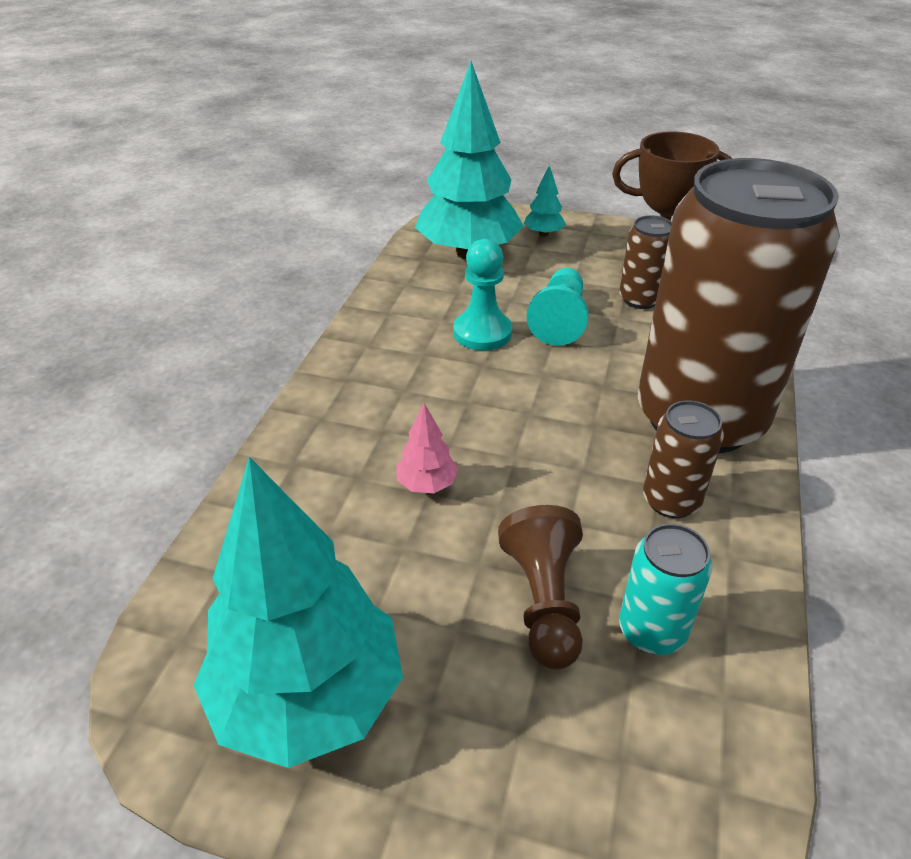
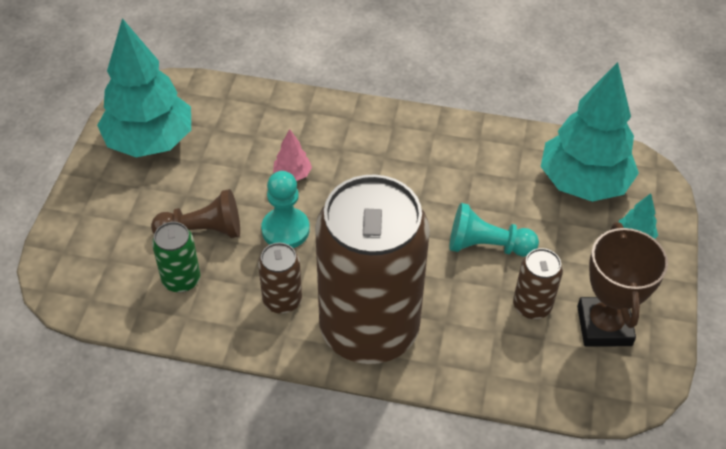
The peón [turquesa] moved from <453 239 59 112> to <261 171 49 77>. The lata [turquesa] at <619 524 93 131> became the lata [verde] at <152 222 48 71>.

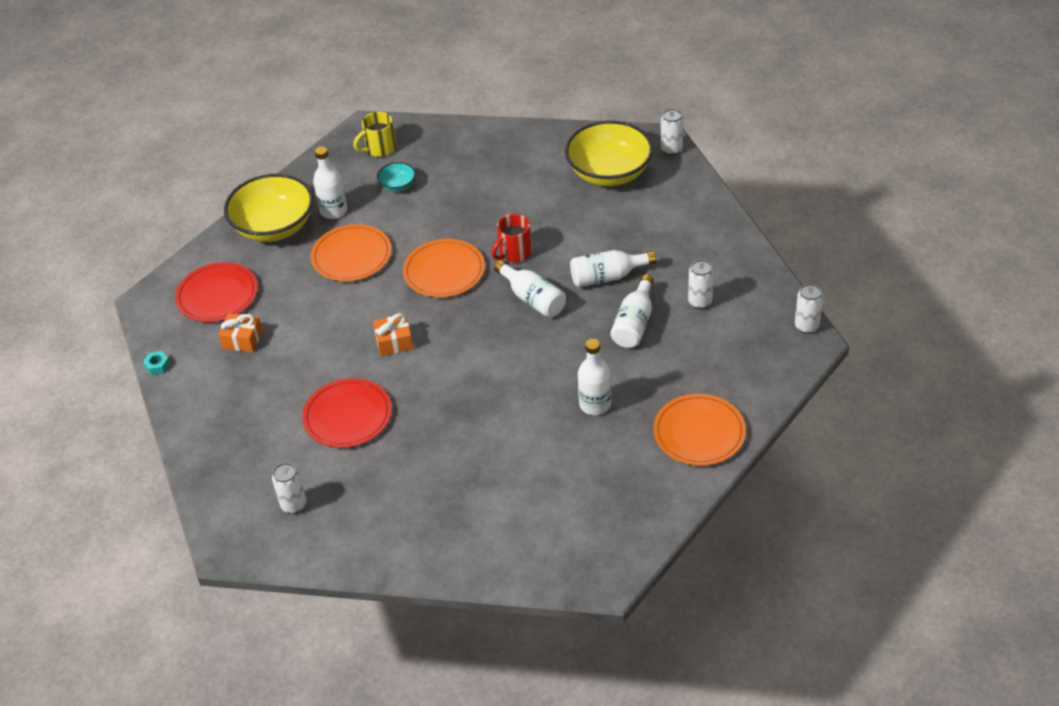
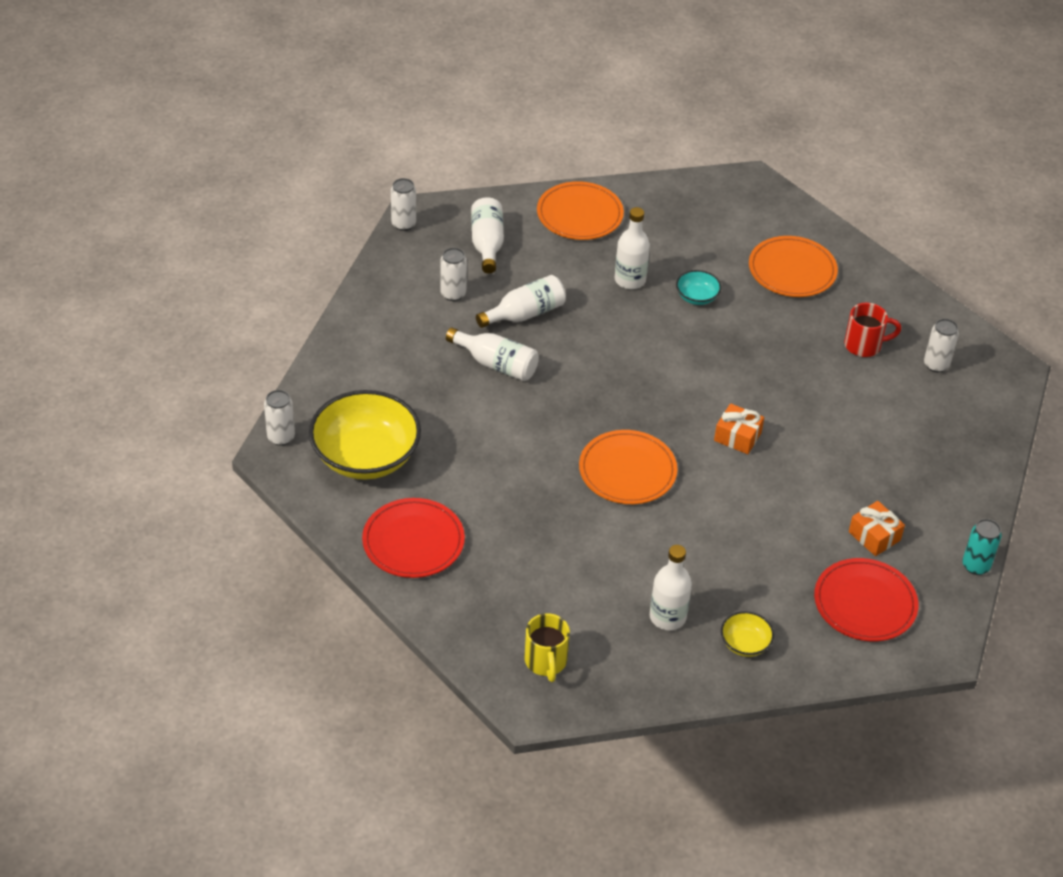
The taza [amarillo] at <353 112 43 45> turned 75 degrees clockwise. The cuenco [turquesa] moved from <377 162 39 30> to <676 270 45 35>. The cuenco [amarillo] at <224 174 89 68> changed to 0.45 times the size. The taza [rojo] moved from <491 214 41 48> to <844 303 57 54>. The plato [naranja] moved from <311 224 80 58> to <749 236 89 61>. The botella [blanco] moved from <494 260 72 58> to <471 197 33 77>. The tuerca [turquesa] at <143 351 27 24> was replaced by the lata [turquesa] at <962 519 40 56>. The plato [rojo] moved from <302 378 90 70> to <362 498 103 80>.

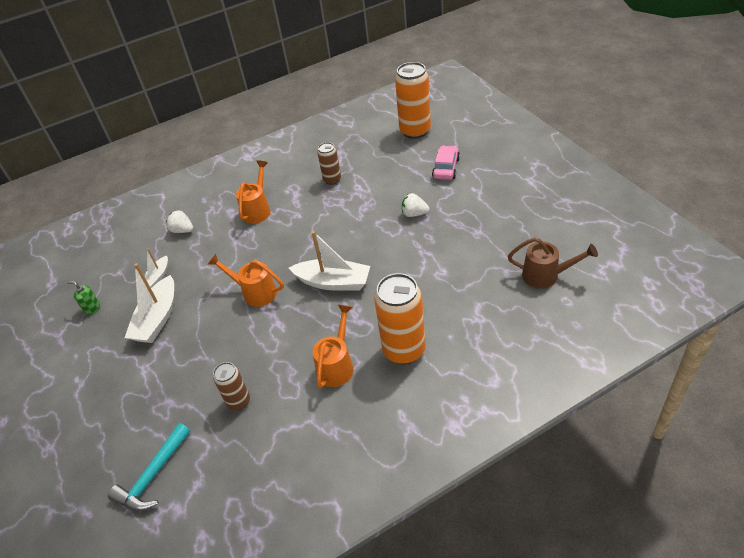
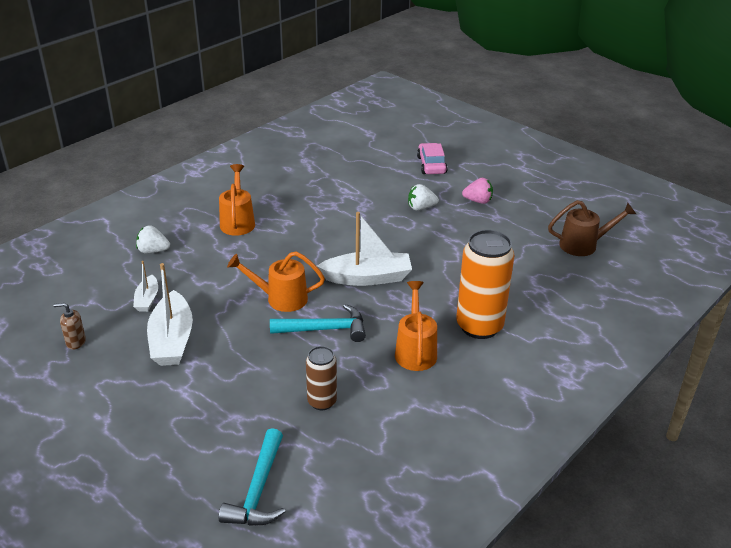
The lata [naranja] at <395 62 36 77> disappeared. The lata [marrón] at <317 142 24 43> disappeared. The dispensador de jabón [verde] at <67 281 33 34> became the dispensador de jabón [marrón] at <53 303 33 47>. The fresa [rosa] at <462 178 31 26> appeared. The martillo [turquesa] at <270 304 96 38> appeared.

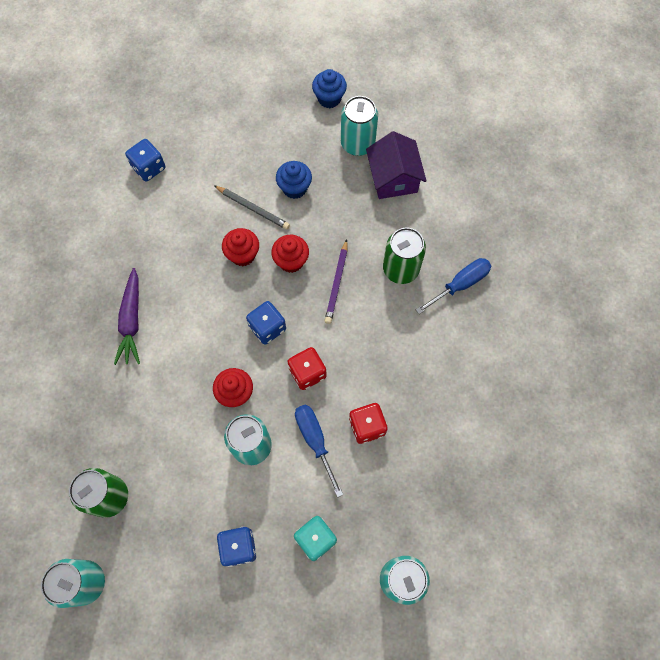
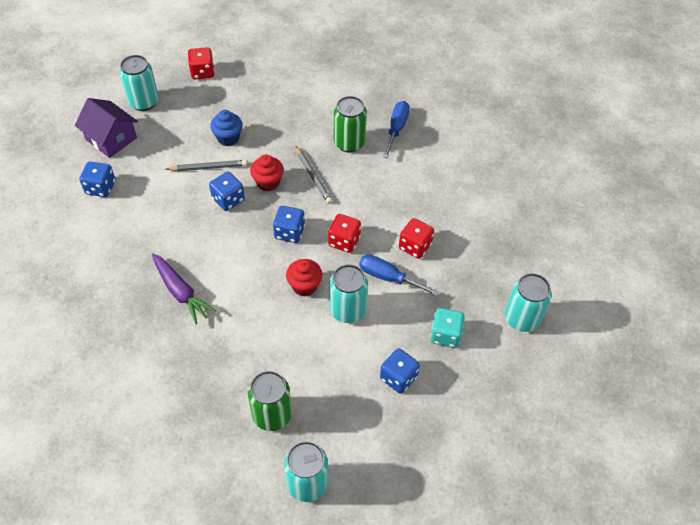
The magdalena [azul] at <312 69 35 39> was replaced by the dado [rojo] at <188 47 27 32>. The lata [turquesa] moved from <341 96 37 60> to <119 55 40 56>. The casa [morado] moved from <366 131 60 68> to <75 98 63 60>. The magdalena [rojo] at <222 228 37 38> was replaced by the dado [azul] at <209 172 36 39>. The lápiz [morado] at <325 239 22 85> became the lápiz [gris] at <296 146 37 58>.

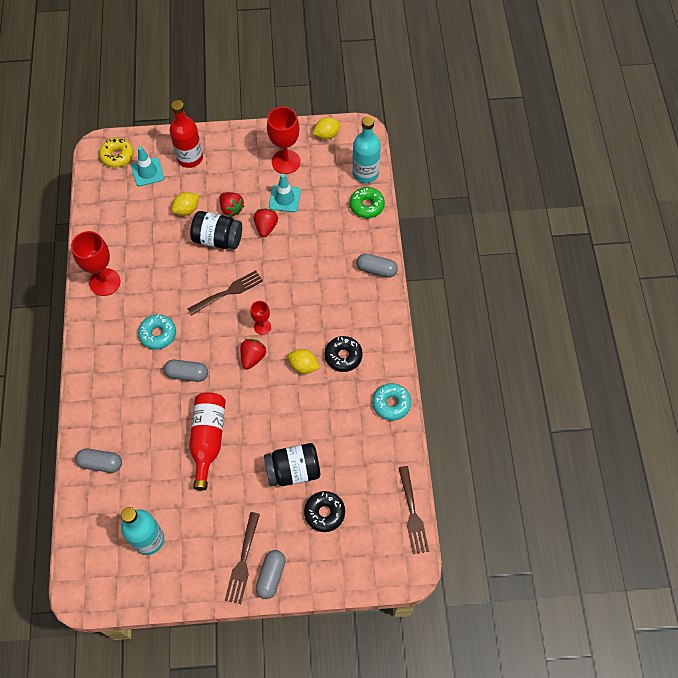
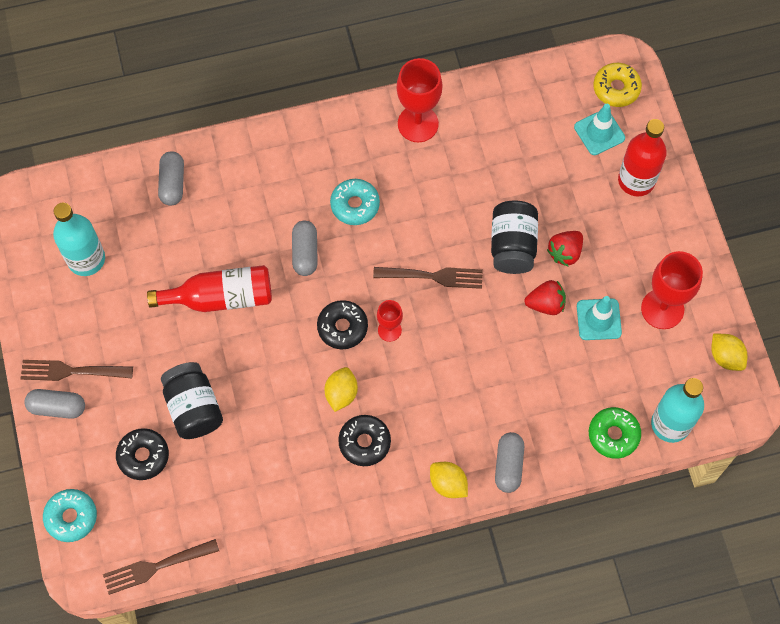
The limón [amarillo] moved from <171 192 28 24> to <430 462 38 36>. The tenedor [marrón] at <187 270 76 45> turned 45 degrees counterclockwise. The fresa [rojo] at <240 339 26 30> was replaced by the rosquilla [negro] at <317 300 51 49>. The rosquilla [turquesa] moved from <372 383 39 38> to <43 489 54 53>.

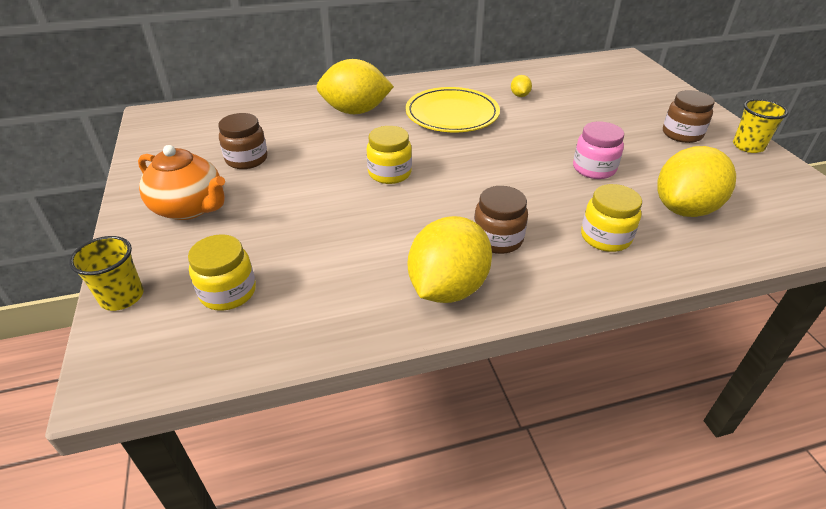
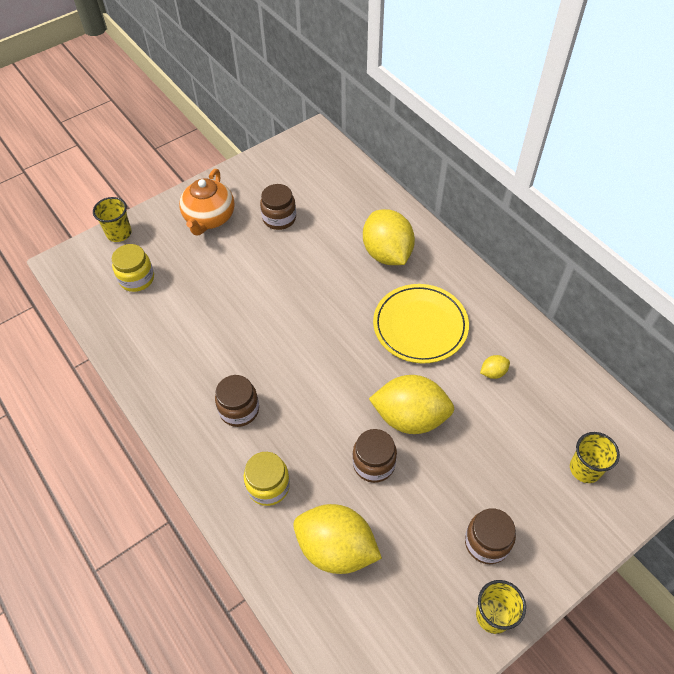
The tarro [rosa] at <573 121 51 58> became the tarro [marrón] at <352 429 45 54>. The tarro [amarillo] at <367 126 45 58> disappeared. The limón [amarillo] moved from <408 216 84 87> to <369 375 86 59>. The vaso [amarillo] at <570 432 50 51> appeared.

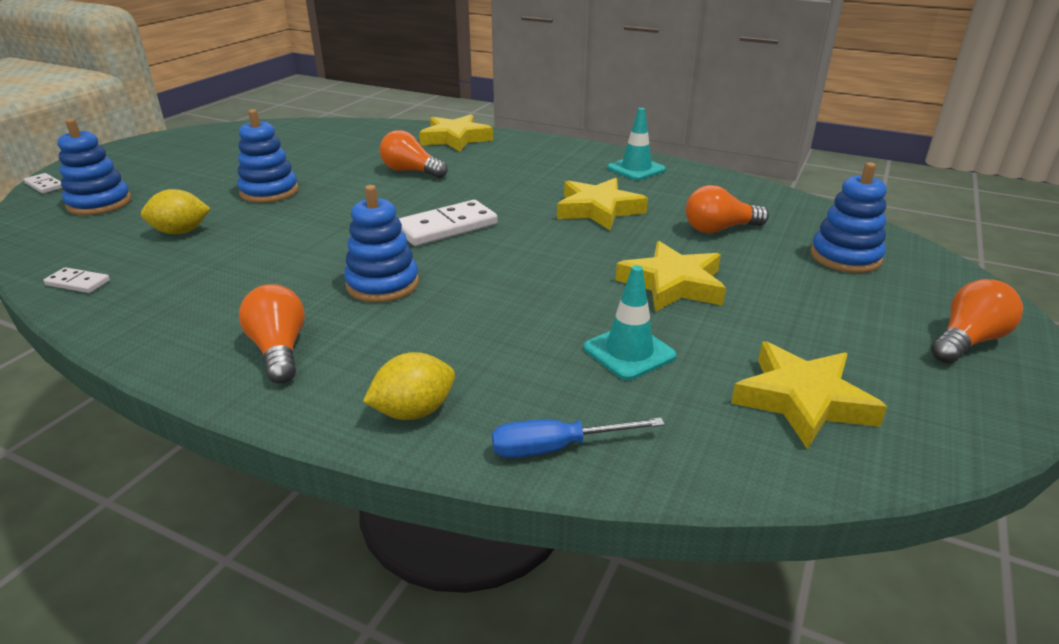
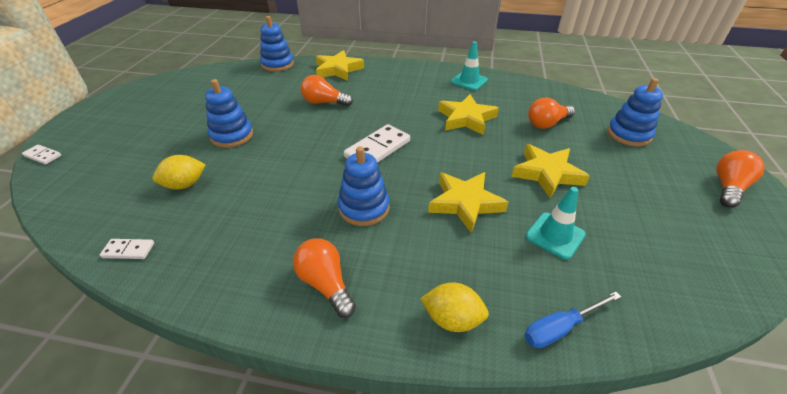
The juguete apilable [azul] moved from <57 119 74 96> to <260 16 34 56>. The estrella [amarillo] moved from <731 342 156 107> to <428 172 81 61>. The limón [amarillo] at <363 352 92 68> turned 60 degrees clockwise.

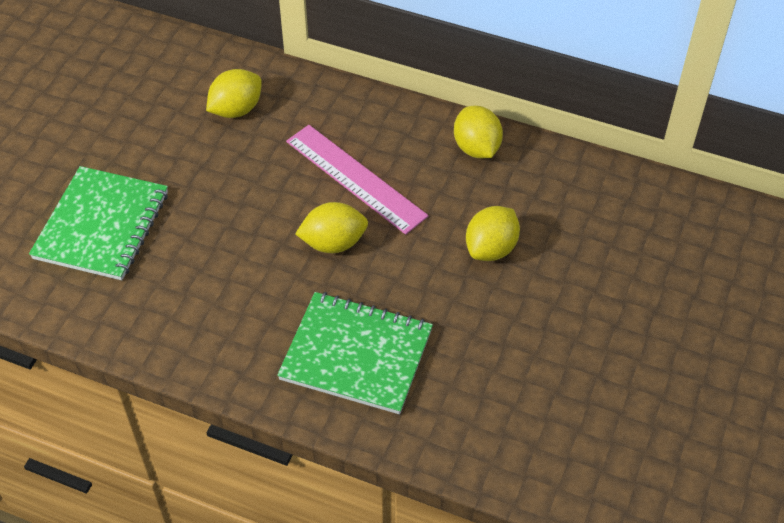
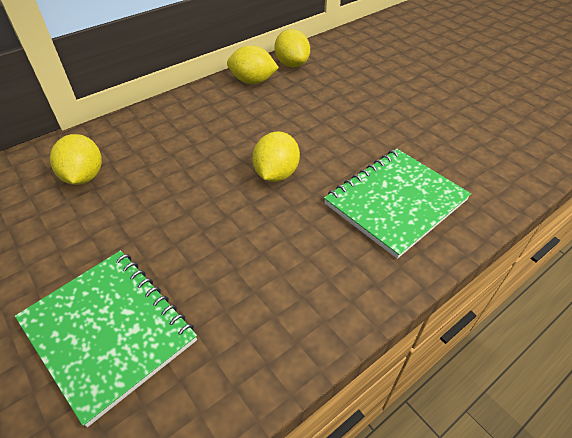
The regla [rosa] at <286 125 142 110> disappeared. The limón [amarillo] moved from <466 206 54 55> to <275 29 35 39>.

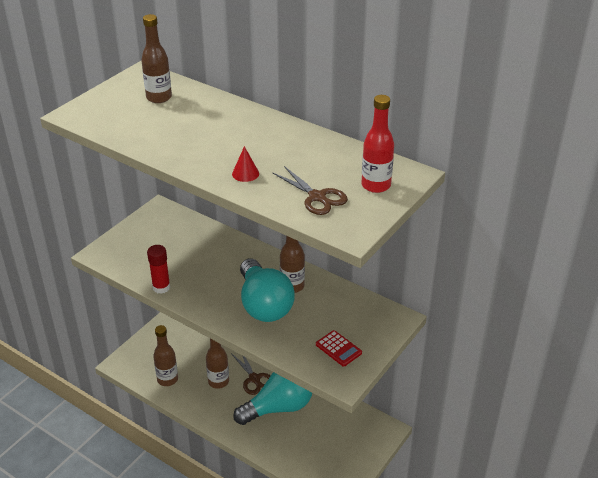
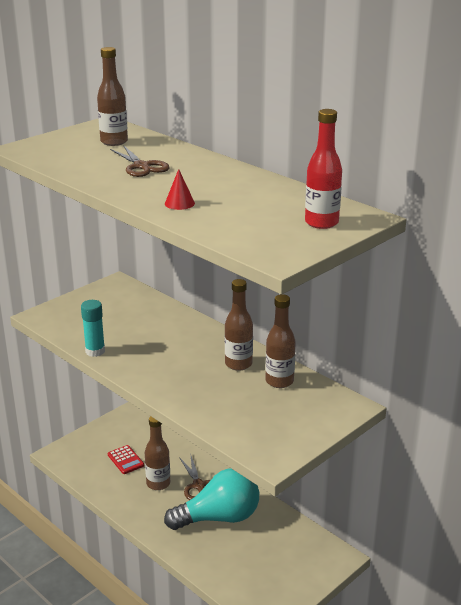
The tijeras [marrón] moved from <272 166 76 49> to <110 146 60 31>. The barra de pegamento [rojo] at <147 245 23 49> became the barra de pegamento [turquesa] at <81 300 24 57>. The bombilla [turquesa] at <240 258 55 64> disappeared. The botella [marrón] moved from <153 325 25 61> to <265 294 31 94>. The calculadora [rojo] moved from <316 330 46 36> to <108 445 36 29>.

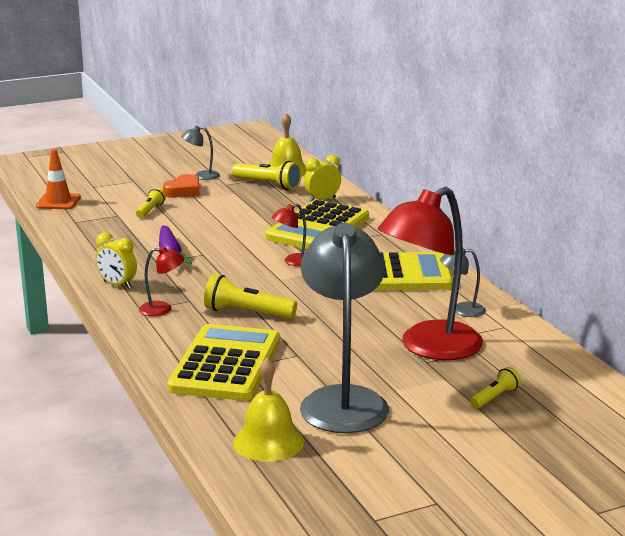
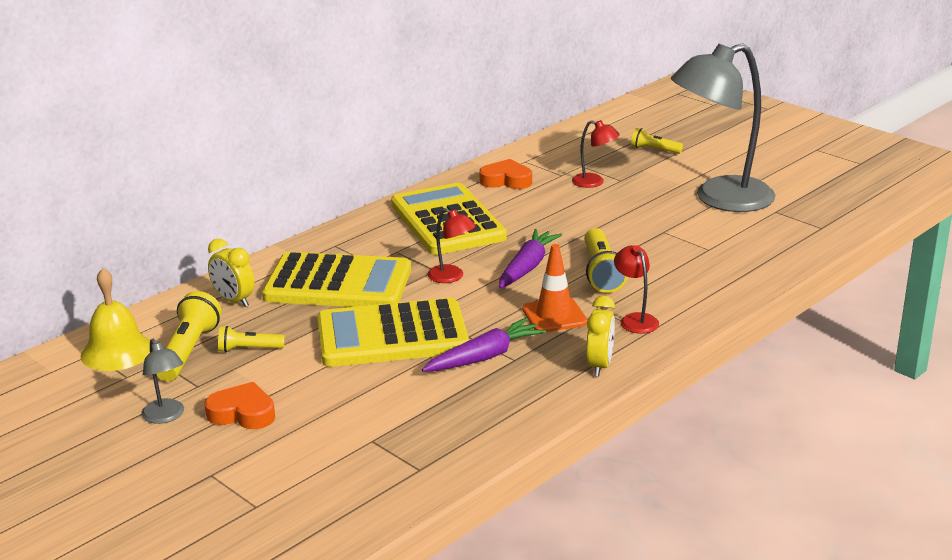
The cono de tráfico [naranja] moved from <36 149 45 60> to <522 244 66 88>. The lámpara [rojo] at <378 187 105 173> changed to 0.42 times the size. The lámpara de mano [amarillo] moved from <136 188 30 30> to <218 326 67 26>. The lámpara [gris] at <440 248 46 69> was replaced by the corazón [naranja] at <479 159 53 30>. The calculadora [amarillo] moved from <167 324 113 77> to <317 298 152 69>. The campana [amarillo] at <233 357 71 105> disappeared. The zanahoria [morado] at <499 229 63 59> appeared.

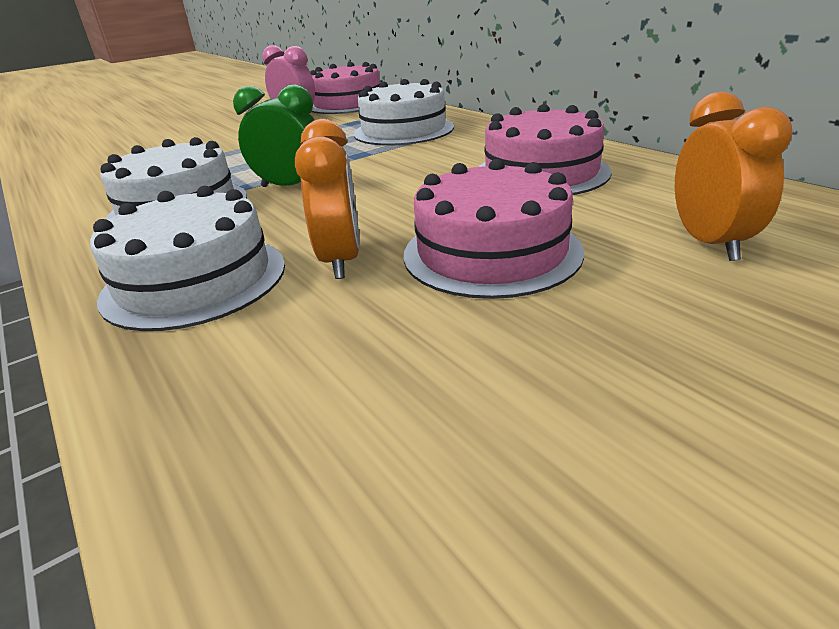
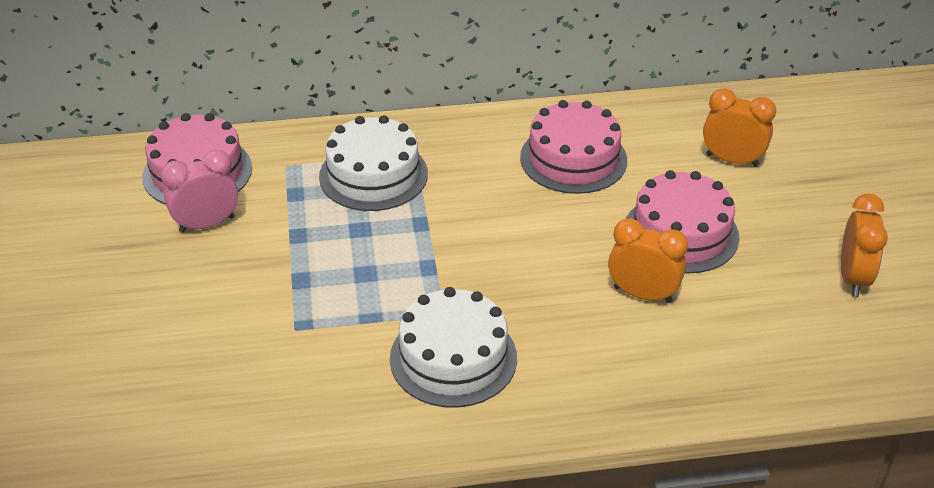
The despertador [verde] at <233 84 81 103> disappeared. The tarta [blanco] at <90 186 195 145> disappeared. The despertador [naranja] at <841 194 47 103> appeared.

